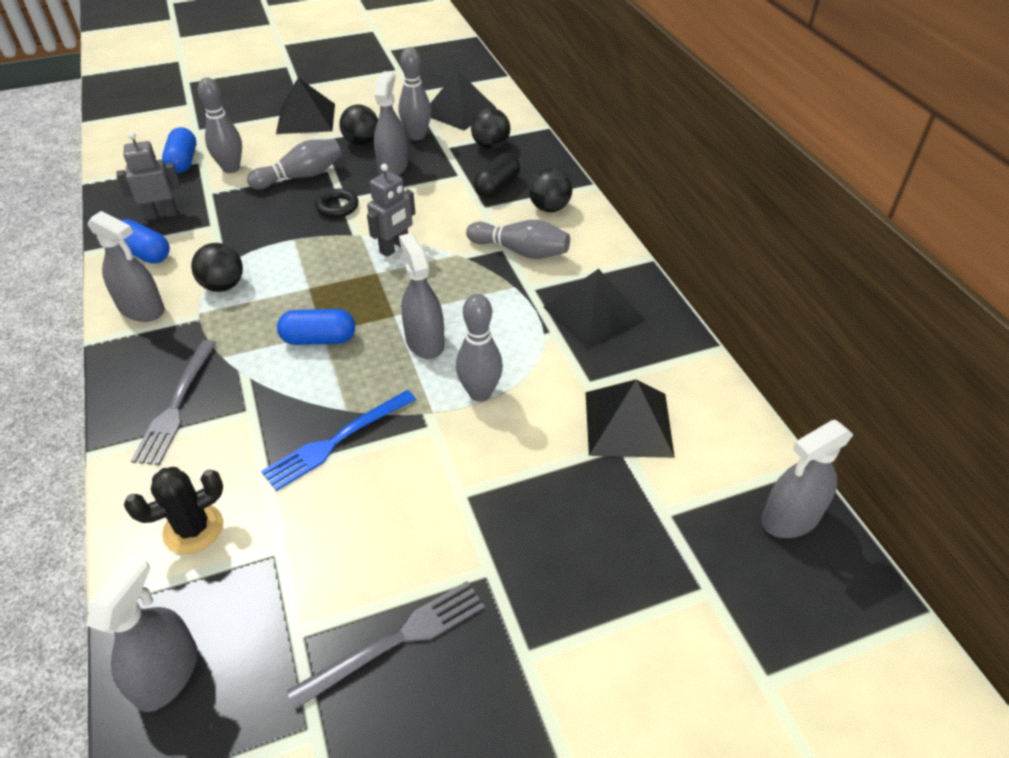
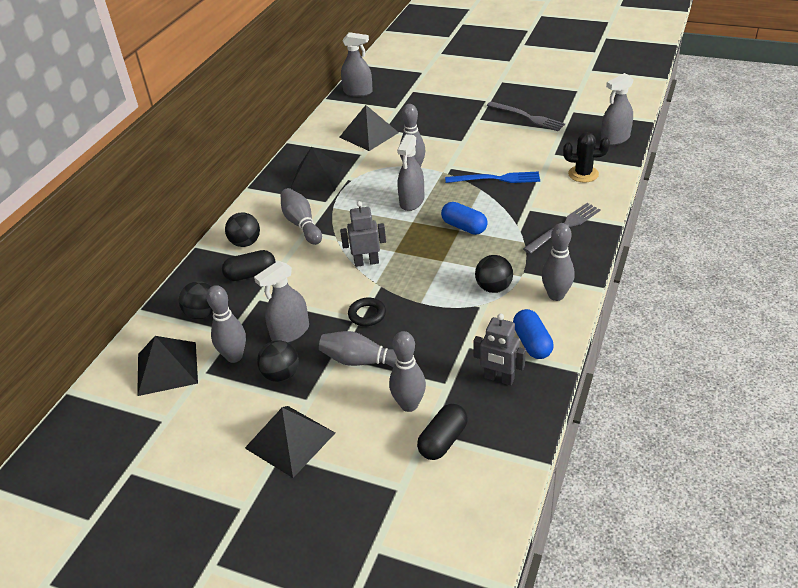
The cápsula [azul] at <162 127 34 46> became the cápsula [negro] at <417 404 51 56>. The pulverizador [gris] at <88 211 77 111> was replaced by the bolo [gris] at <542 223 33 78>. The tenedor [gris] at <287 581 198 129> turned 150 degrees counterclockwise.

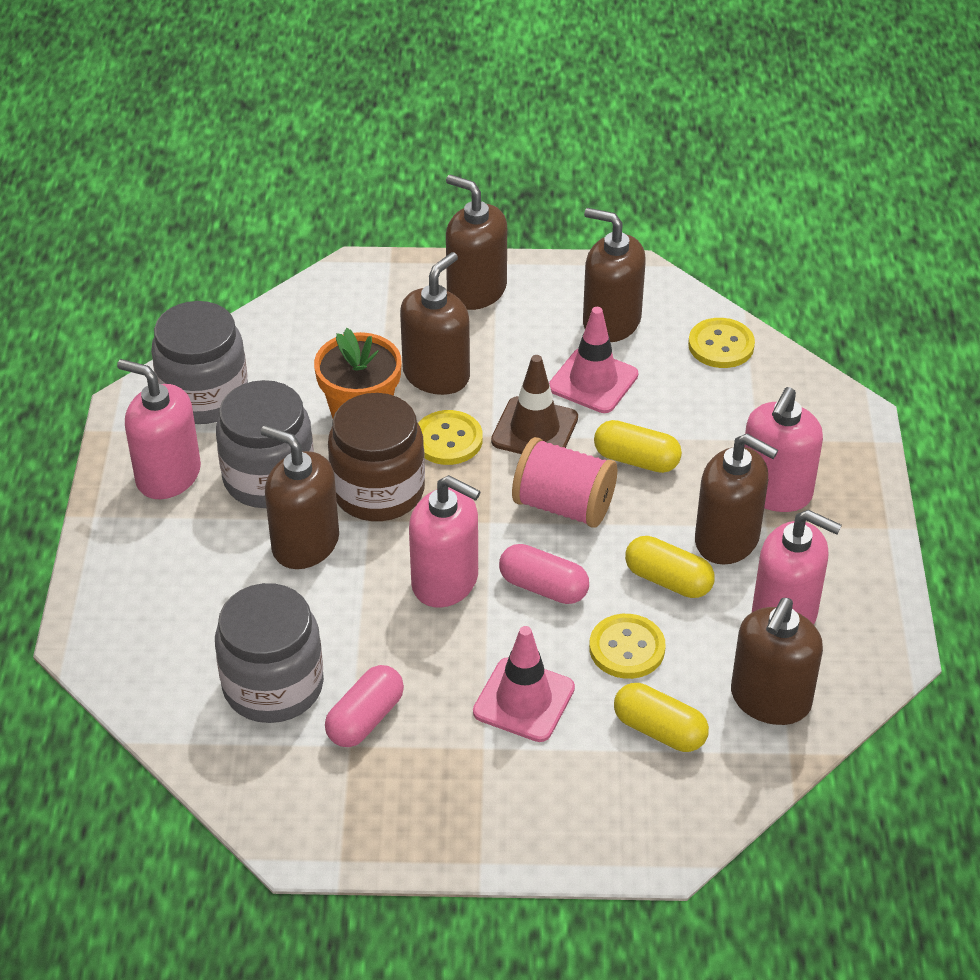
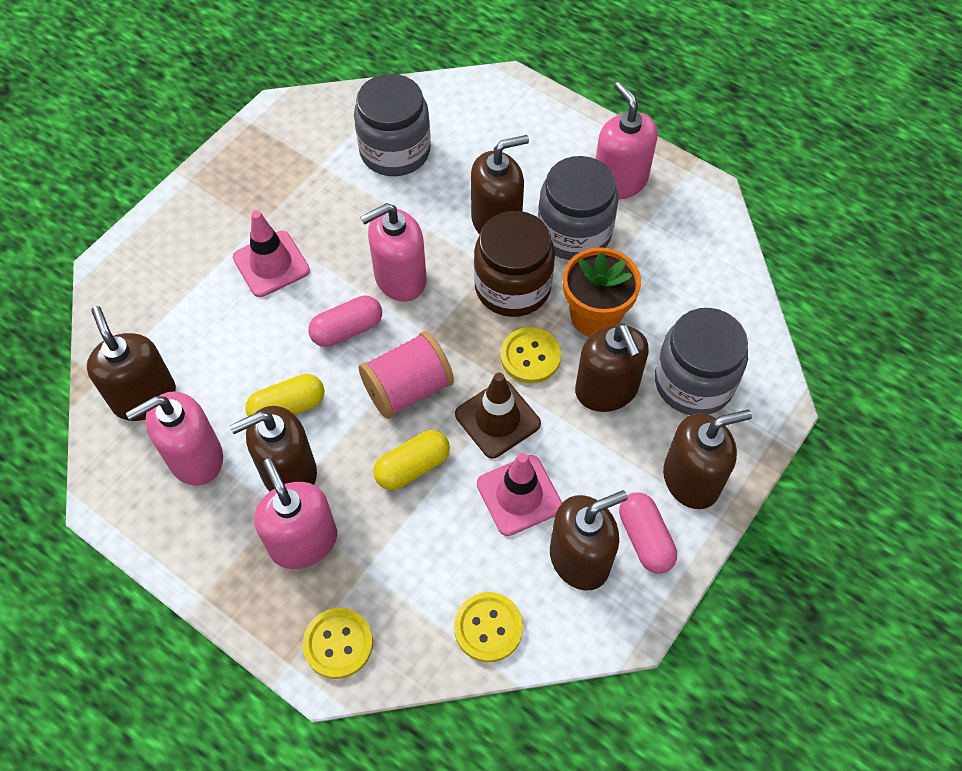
The tarro [gris] moved from <151 301 97 123> to <655 308 93 107>. The dispensador de jabón [rosa] at <117 359 84 140> turned 90 degrees counterclockwise. The botón [amarillo] moved from <589 614 77 65> to <303 608 70 71>. The cápsula [rosa] moved from <325 665 79 82> to <619 492 58 81>. The cápsula [amarillo] at <614 683 95 69> disappeared.

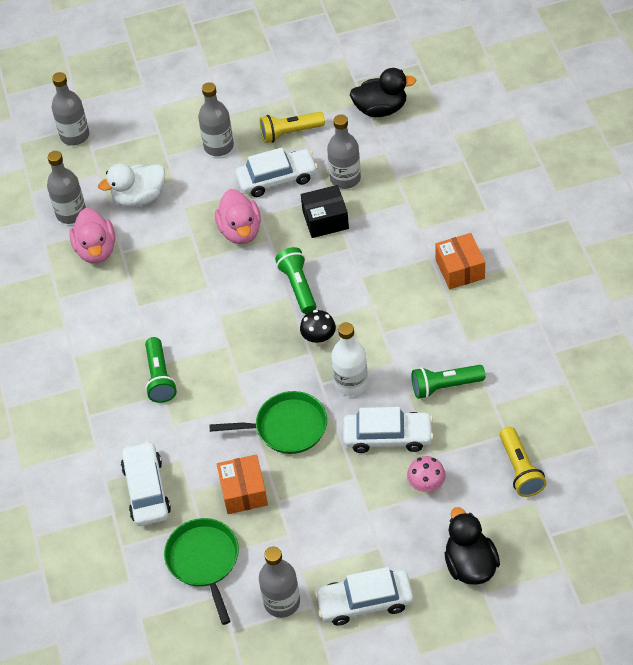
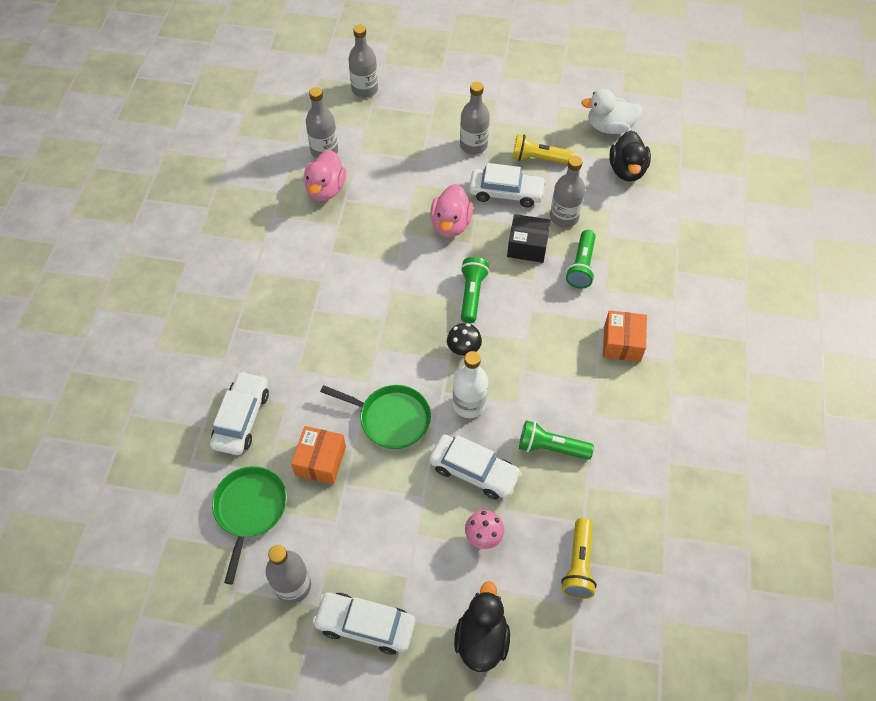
The pato [negro] at <350 68 66 49> turned 75 degrees clockwise. The pato [blanco] moved from <98 163 67 44> to <581 89 61 45>. The lámpara de mano [verde] moved from <145 337 32 66> to <566 230 30 59>.

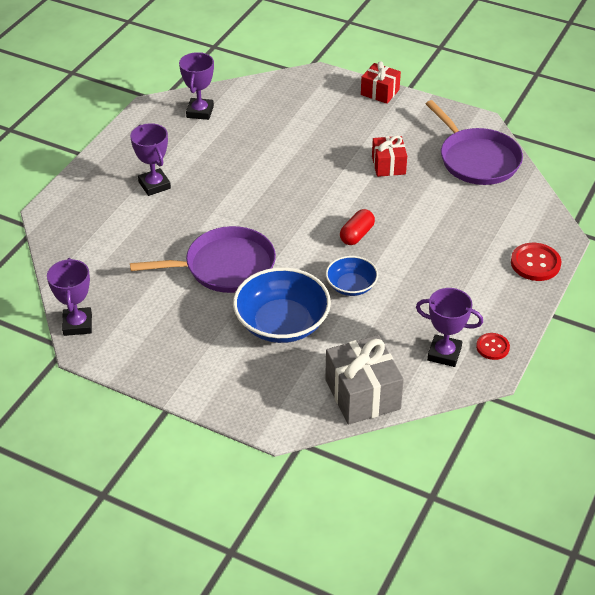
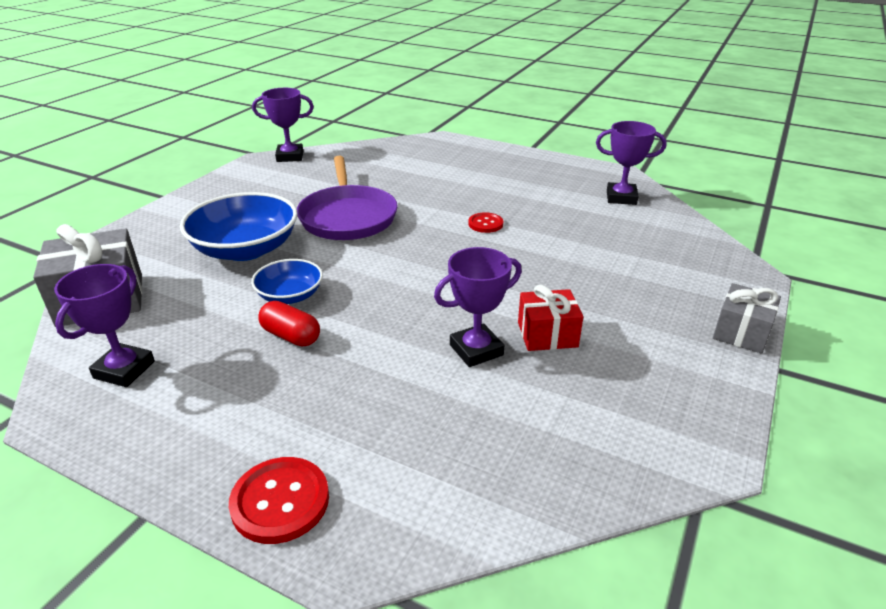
The regalo [rojo] at <361 61 40 43> became the regalo [gris] at <713 283 68 71>. The sartén [morado] at <426 100 97 85> disappeared. The trofeo [morado] moved from <130 123 41 73> to <434 247 88 120>. The cápsula [rojo] moved from <340 209 35 36> to <258 301 62 46>. The botón [rojo] moved from <476 333 34 27> to <468 212 35 21>.

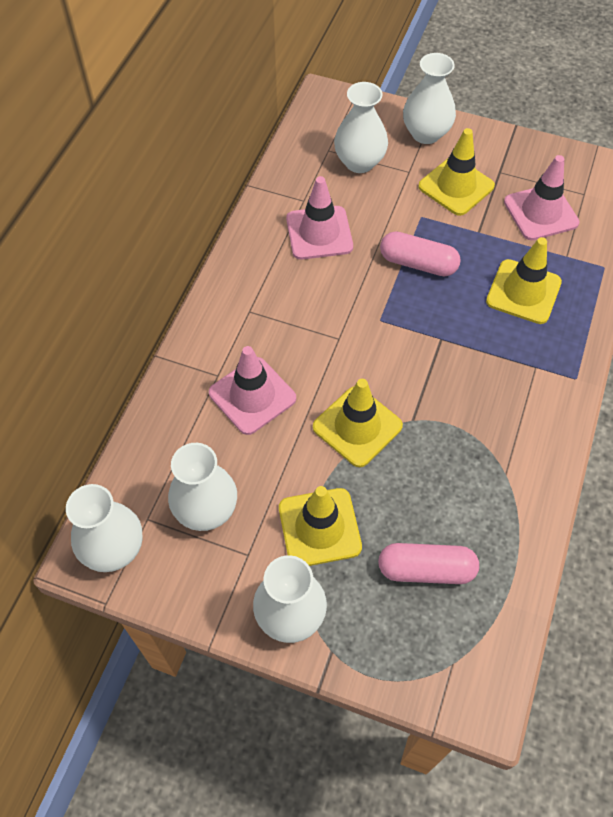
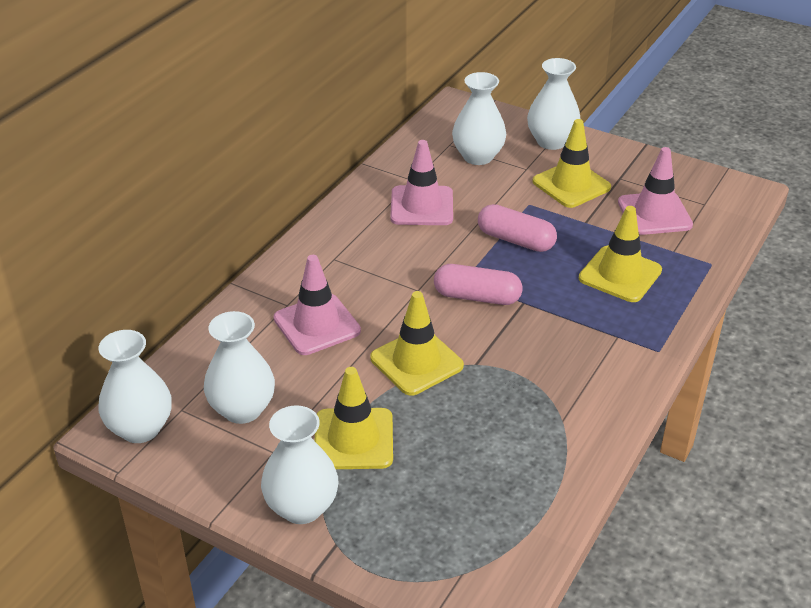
The cápsula [rosa] moved from <378 543 101 41> to <434 264 88 41>.

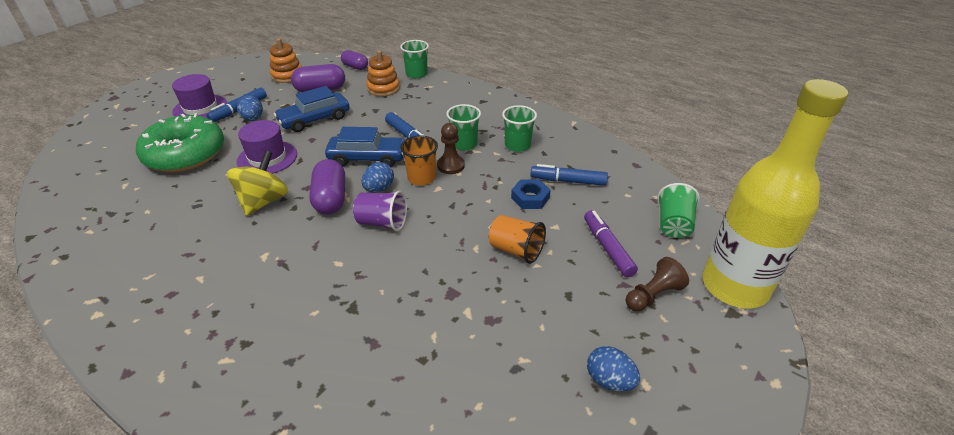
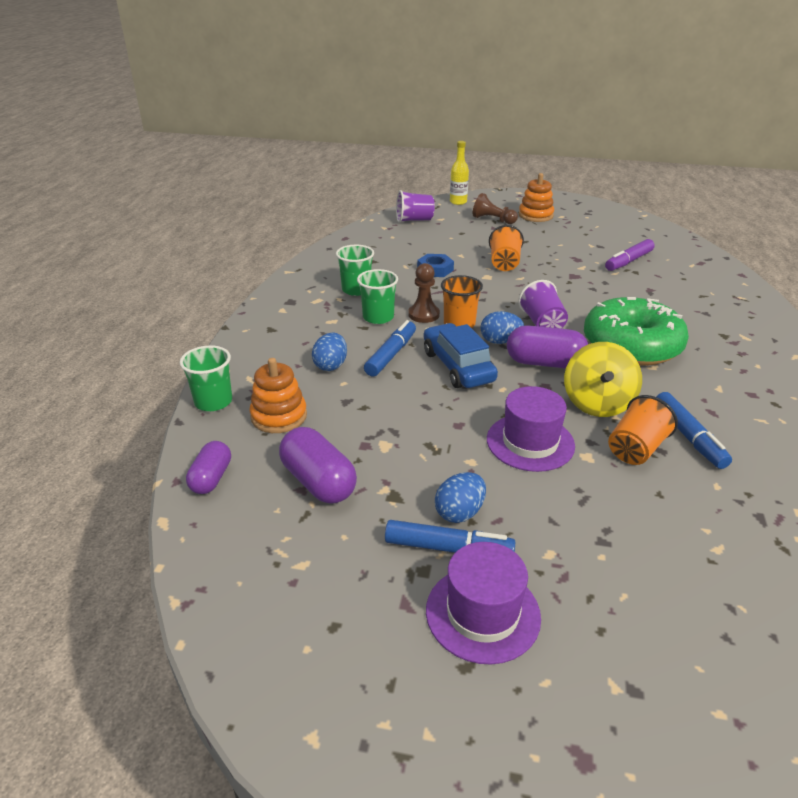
The juguete apilable [naranja] moved from <270 38 32 45> to <519 173 35 49>. The botella [amarillo] at <703 79 145 229> changed to 0.41 times the size. The coche [azul] at <274 86 75 46> disappeared. The rosquilla [verde] moved from <136 113 88 59> to <584 297 105 69>. The peonza [amarillo] at <227 151 61 65> turned 75 degrees counterclockwise. The cápsula [morado] at <309 159 36 55> turned 45 degrees clockwise. The rotulador [azul] moved from <531 164 77 22> to <657 392 75 77>. The vaso [verde] at <657 183 43 55> became the vaso [morado] at <396 190 39 33>. The rotulador [morado] moved from <584 210 54 67> to <605 239 50 32>. The huevo [azul] moved from <587 346 53 46> to <312 333 35 38>. The vaso [naranja] at <608 395 70 70> appeared.

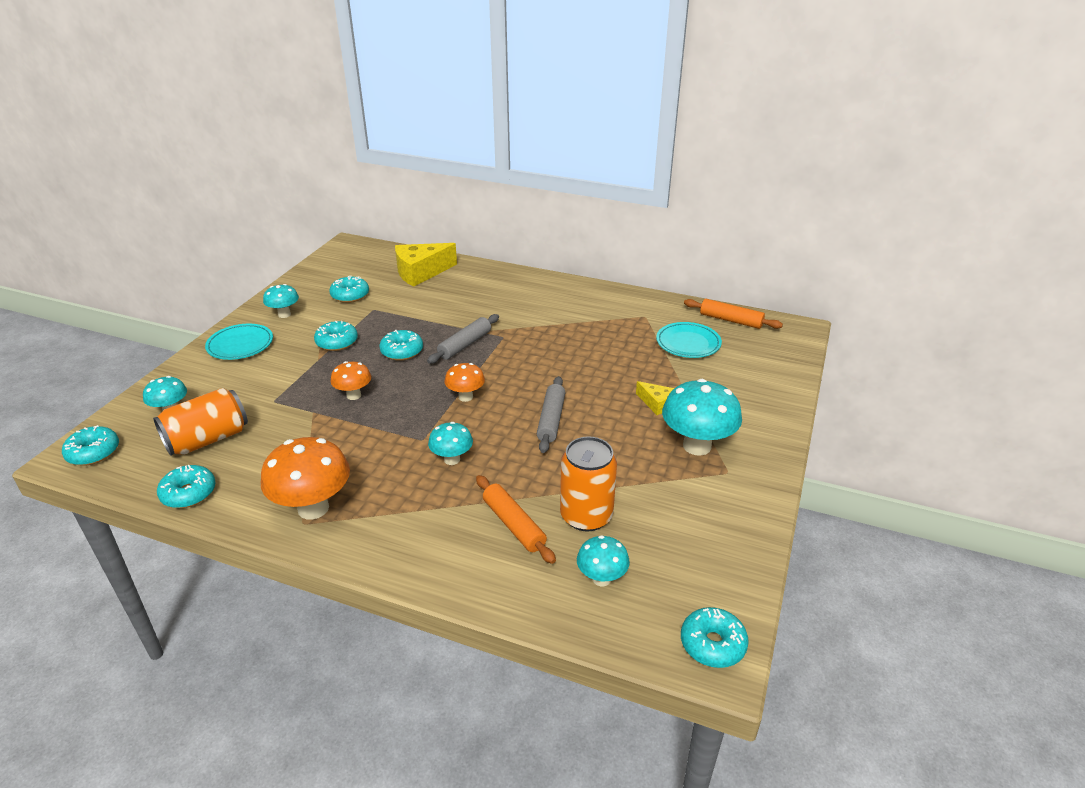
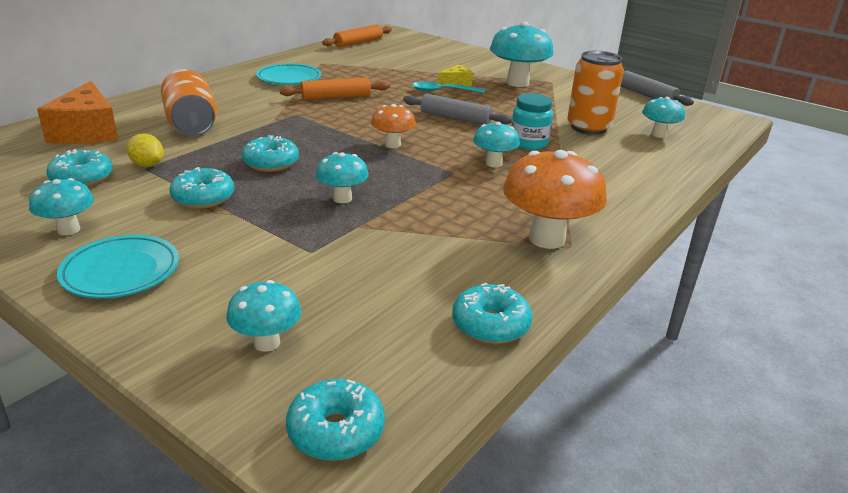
The queso [amarillo] at <395 243 62 44> became the queso [naranja] at <37 81 81 63>. The rodillo [gris] moved from <427 314 72 50> to <621 71 73 35>. The plato [turquesa] moved from <656 322 66 36> to <256 63 65 22>. The seta [naranja] at <330 361 41 39> became the seta [turquesa] at <316 152 52 51>. The lata [naranja] moved from <153 388 95 68> to <161 69 57 67>. The rodillo [naranja] moved from <476 475 80 89> to <280 77 110 23>. The rosquilla [turquesa] at <681 607 68 61> disappeared. The cuchara [turquesa] at <412 81 73 12> appeared. The tarro [turquesa] at <511 93 42 57> appeared. The limón [amarillo] at <126 133 38 34> appeared.

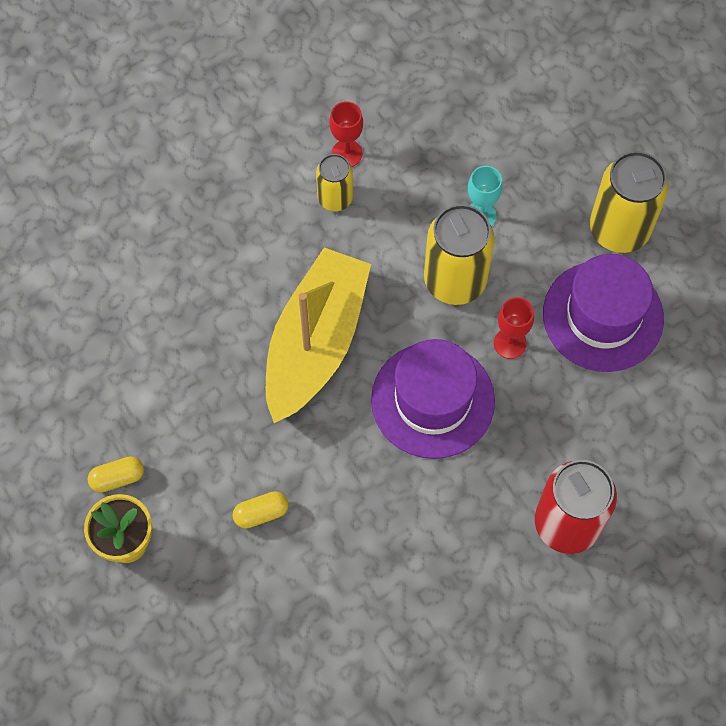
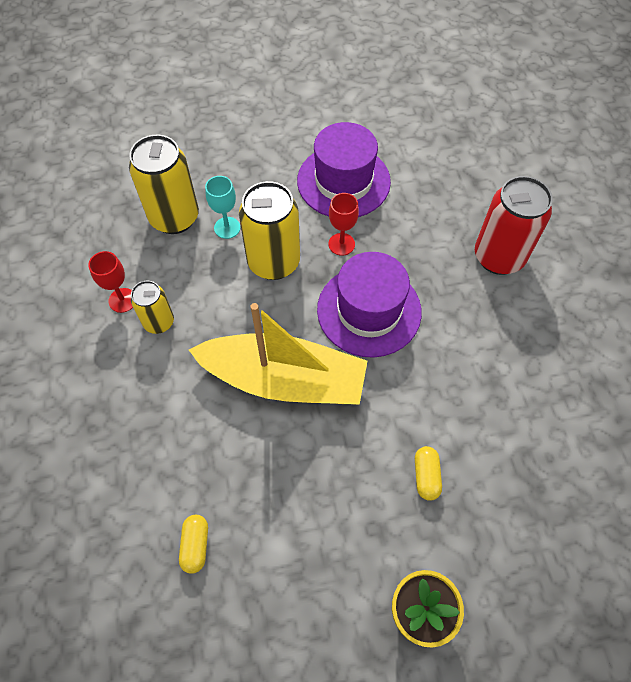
The lata [amarillo] moved from <590 151 78 102> to <129 135 70 99>. The barco [amarillo] at <266 248 105 175> turned 150 degrees clockwise. The cápsula [amarillo] moved from <88 456 56 37> to <179 515 29 59>.

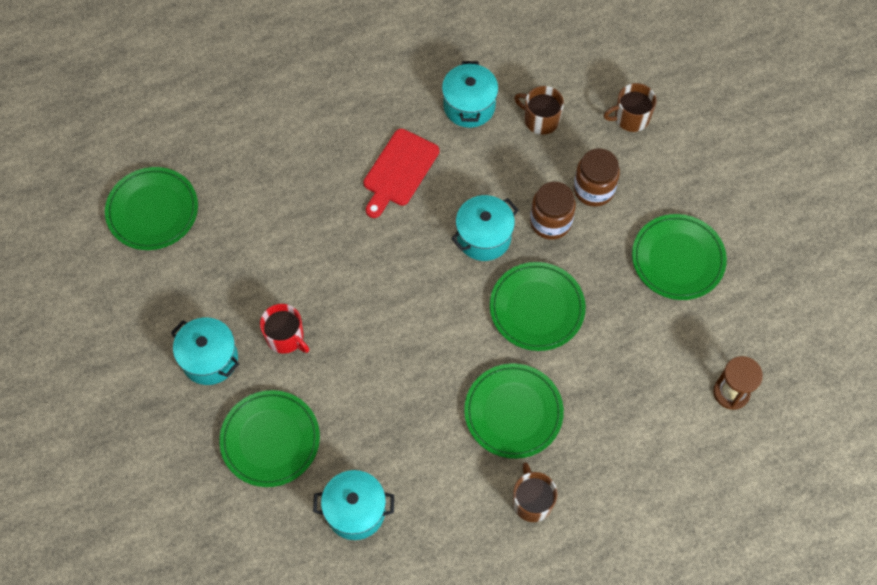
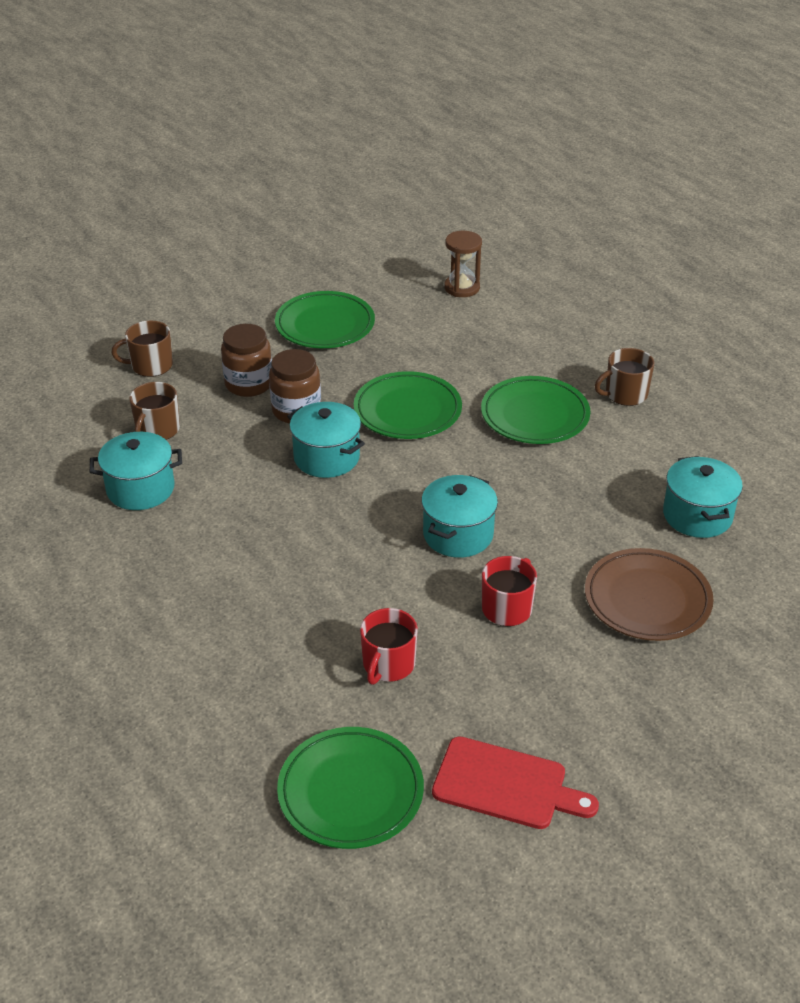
The taza [marrón] at <603 83 53 49> turned 105 degrees clockwise. The tabla de cortar [rojo] moved from <363 129 76 89> to <432 736 167 93>. The olla [turquesa] moved from <171 317 68 68> to <421 475 77 83>. The plato [verde] at <219 390 101 97> became the plato [marrón] at <585 548 129 93>. The taza [rojo] at <360 608 58 77> appeared.

